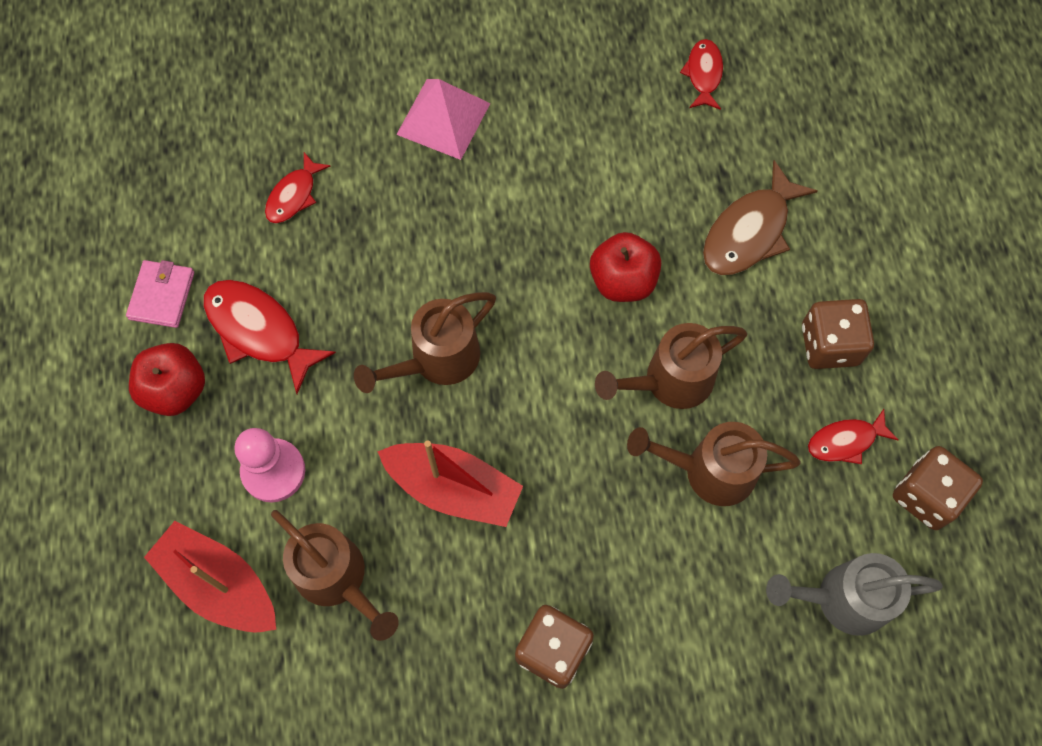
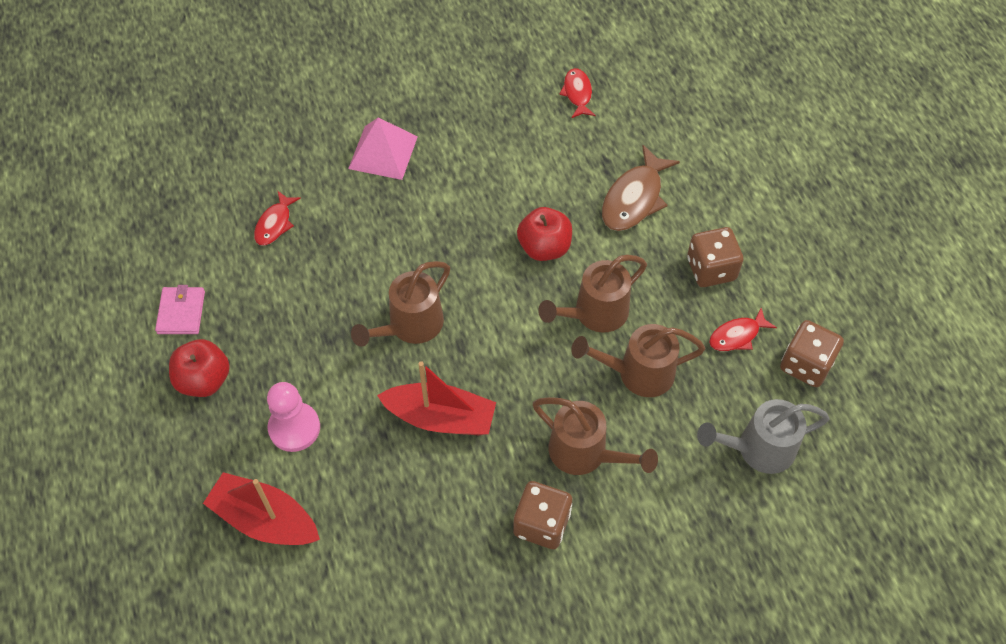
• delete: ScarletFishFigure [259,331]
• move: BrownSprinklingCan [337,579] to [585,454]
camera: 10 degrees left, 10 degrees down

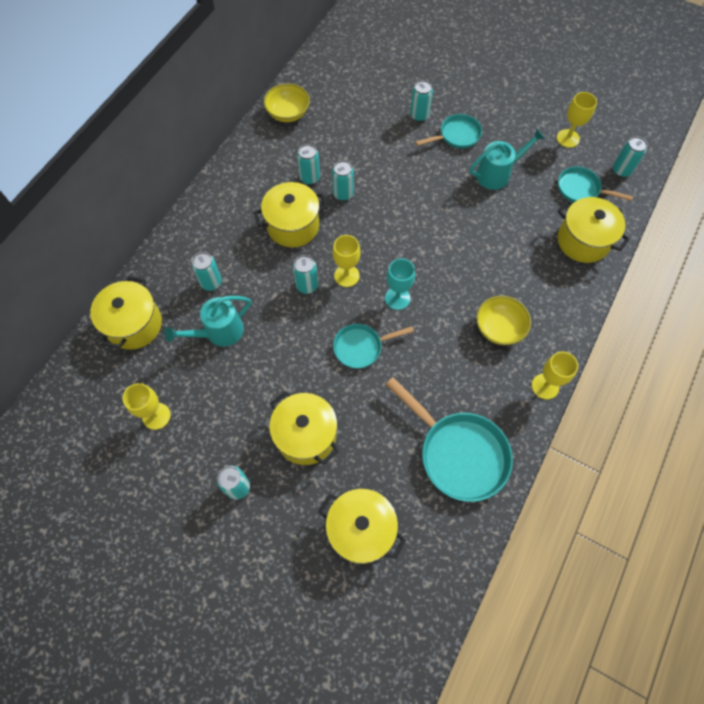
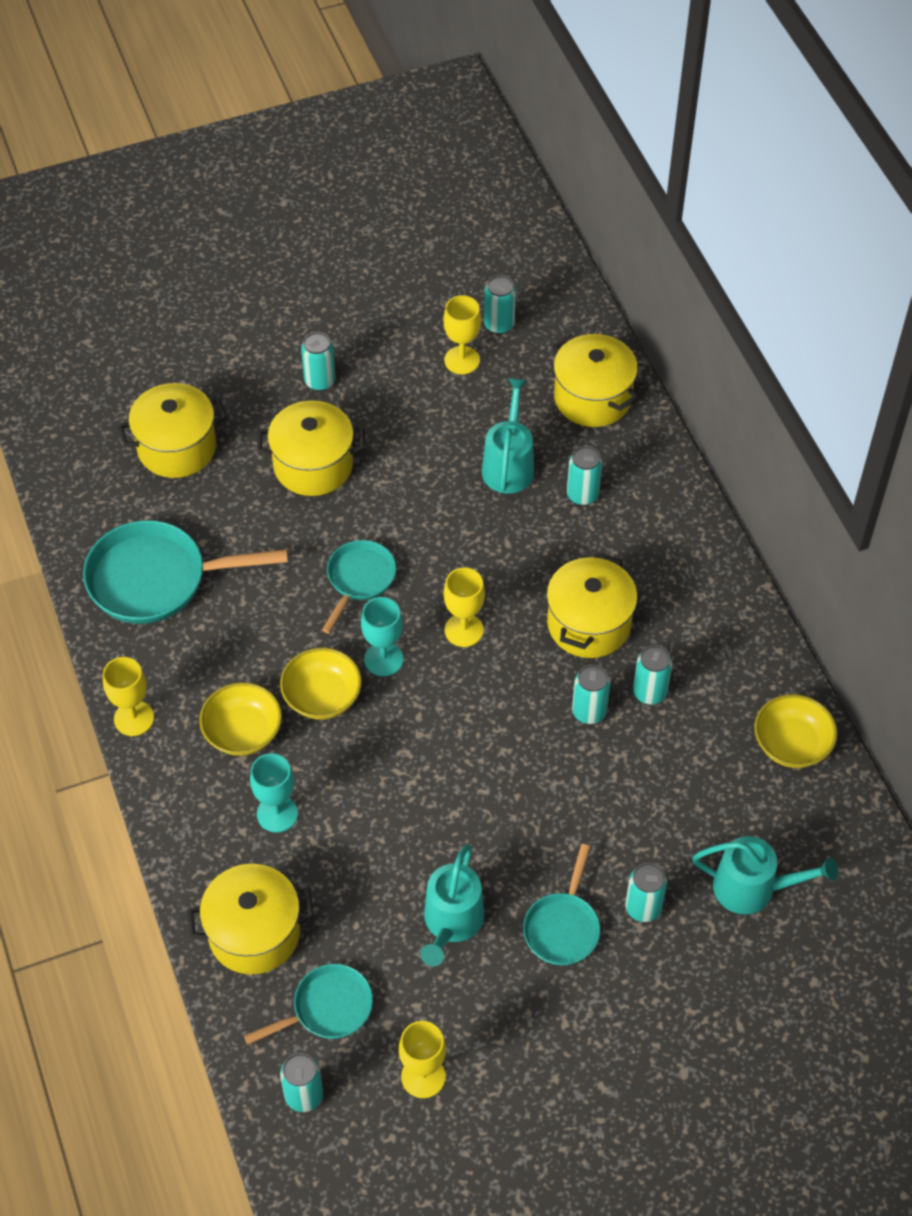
• move: AquaTin [307,285] to [499,325]
• insert: AquaWineGlass [277,814]
• insert: YellowServingBowl [322,697]
• insert: AquaSprinklingCan [753,888]
camera: 130 degrees right, 10 degrees down

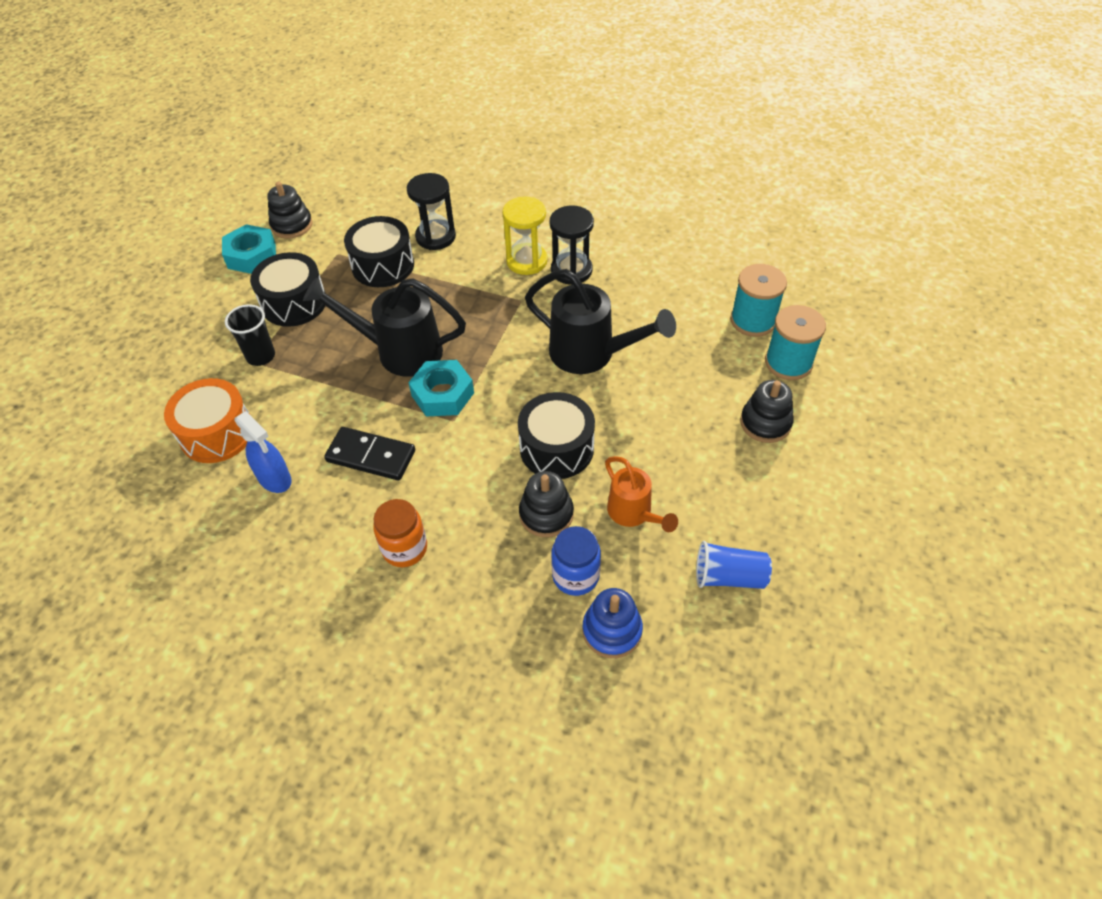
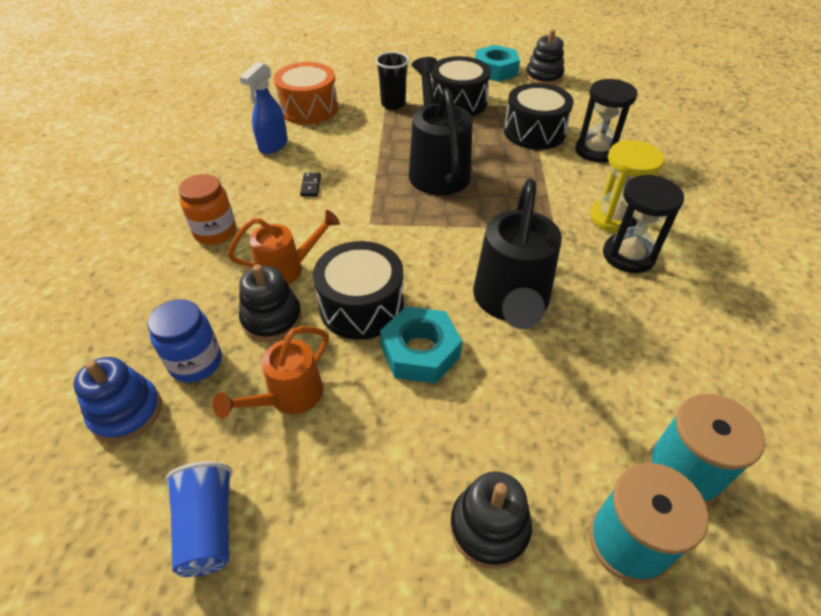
• resize: EbonyDominoPiece [371,456] = [311,186] x0.46
• move: AquaNut [442,394] to [420,351]
• insert: OrangeColouredSprinklingCan [287,269]
camera: 70 degrees right, 5 degrees down

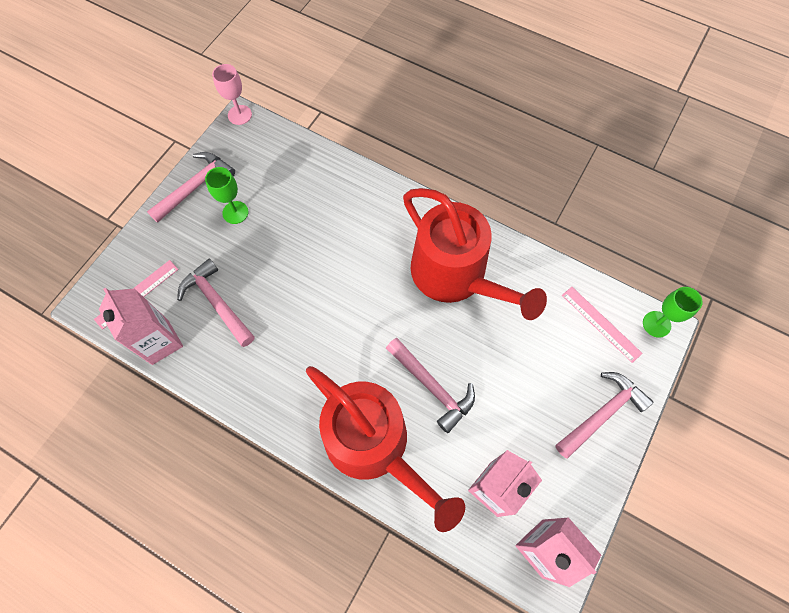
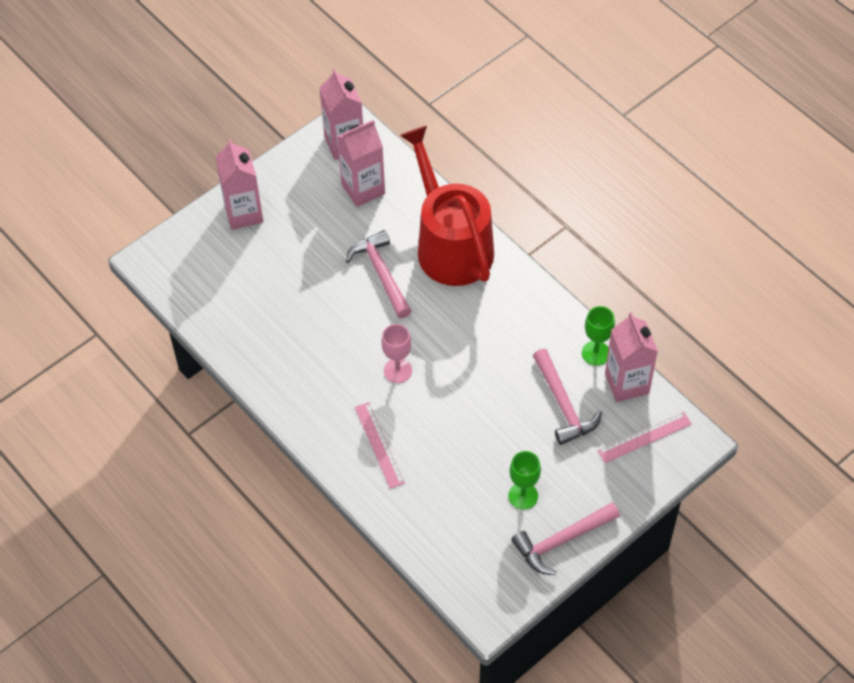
• move: PinkWineGlass [239,115] to [397,370]
• delete: ScarletSprinklingCan [455,276]
• replace: PinkCarpenter'sHammer [602,413] to PinkMilkCarton [243,213]
• move: PinkStraightedge [601,323] to [379,445]
• move: LeafGreenWineGlass [656,324] to [595,353]
camera: 160 degrees left, 10 degrees down

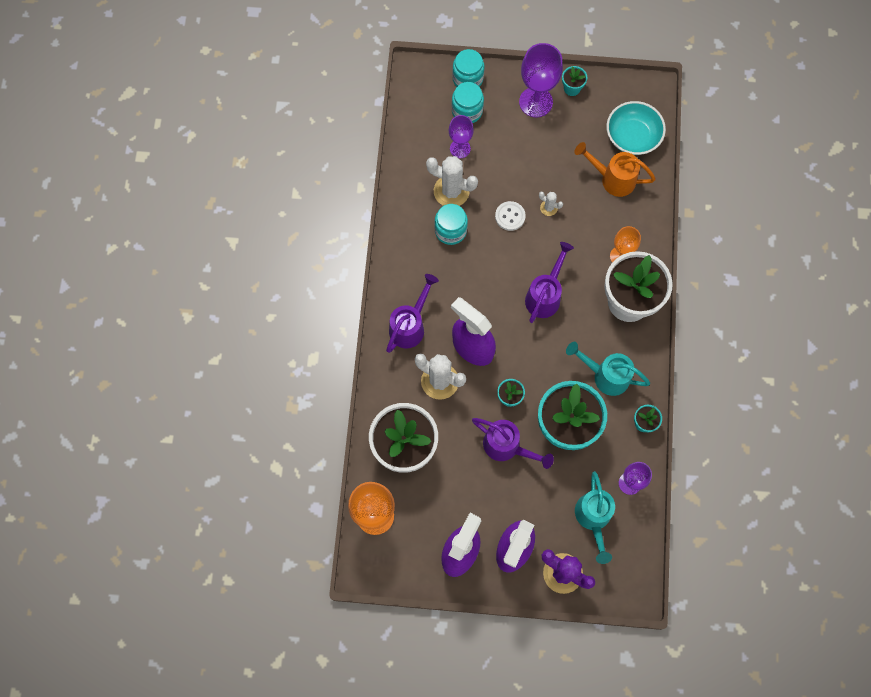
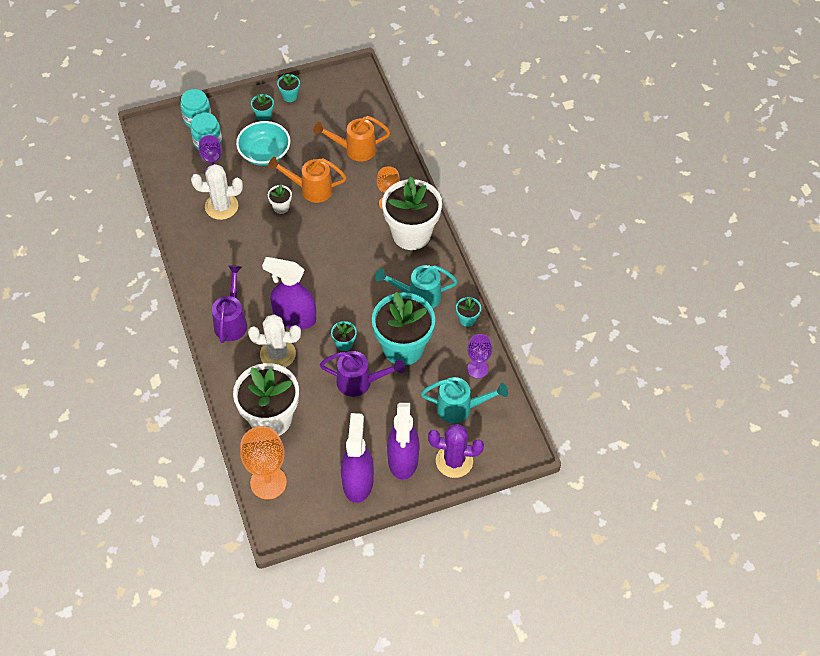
• delete: AquaJamJar [450,230]
• replace: PureWhiteButton [510,216] to PureWhiteFlowerPot [281,207]
• replace: PurpleWineGlass [535,102] to AquaFlowerPot [264,116]
• delete: PurpleSprinklingCan [545,295]
• replace: PureWhitePricklyPlant [548,208] to OrangeColouredSprinklingCan [311,189]
• rotate: AquaSprinklingCan [593,518] = [460,408] 60 degrees counterclockwise
• move: AquaServingBowl [632,136] to [264,153]
camera: 25 degrees left, 15 degrees down

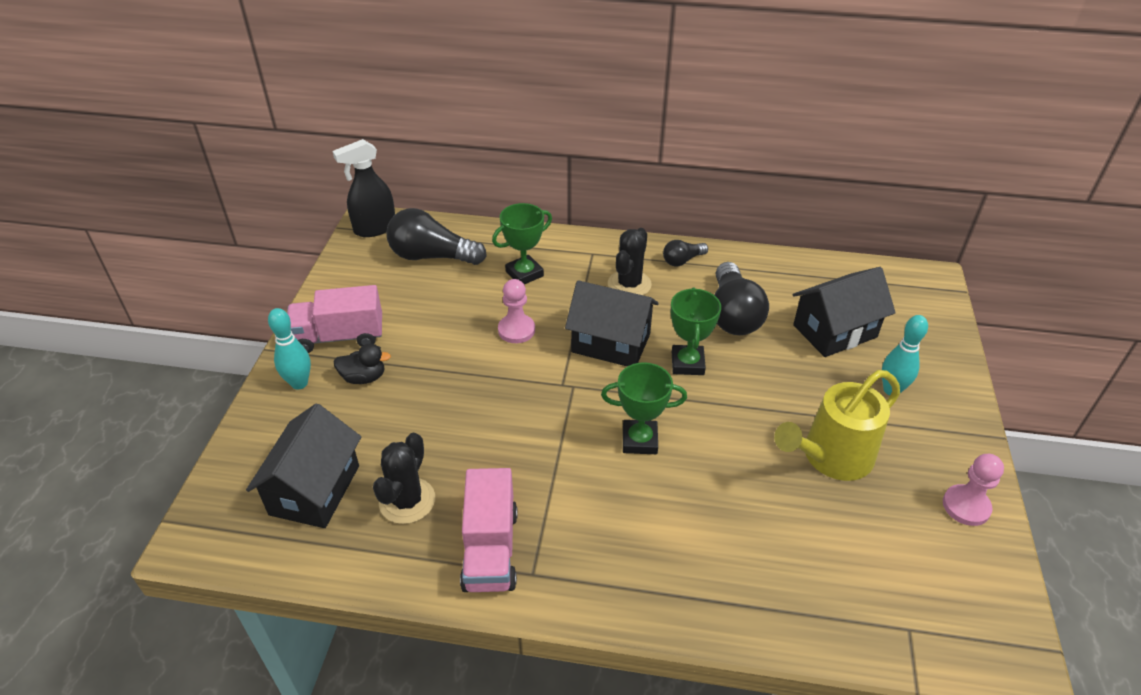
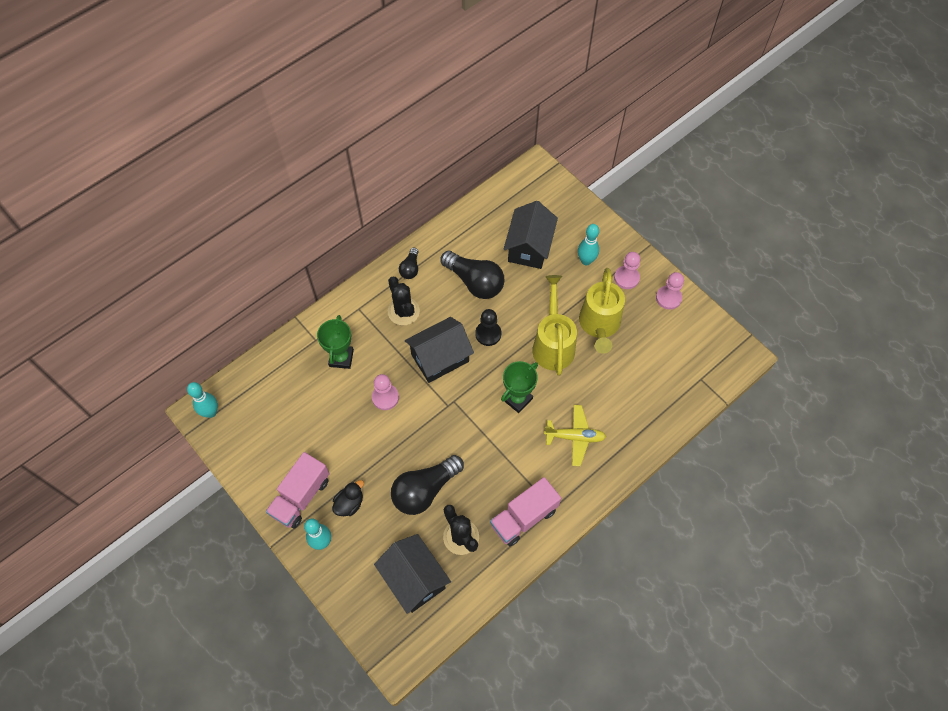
• replace: EbonySprayCleaner [374,228] to AquaBowlingPin [211,412]
• move: EbonyLightbulb [432,256] to [425,490]
• rotate: PinkLorry [490,549] = [524,517] 105 degrees clockwise
• replace: LeafGreenPrizeCup [687,363] to EbonyPawn [488,334]
• insert: YellowSprinklingCan [553,344]
• insert: YellowToyPlane [575,437]
• insert: PinkPawn [626,278]
camera: 50 degrees left, 20 degrees up

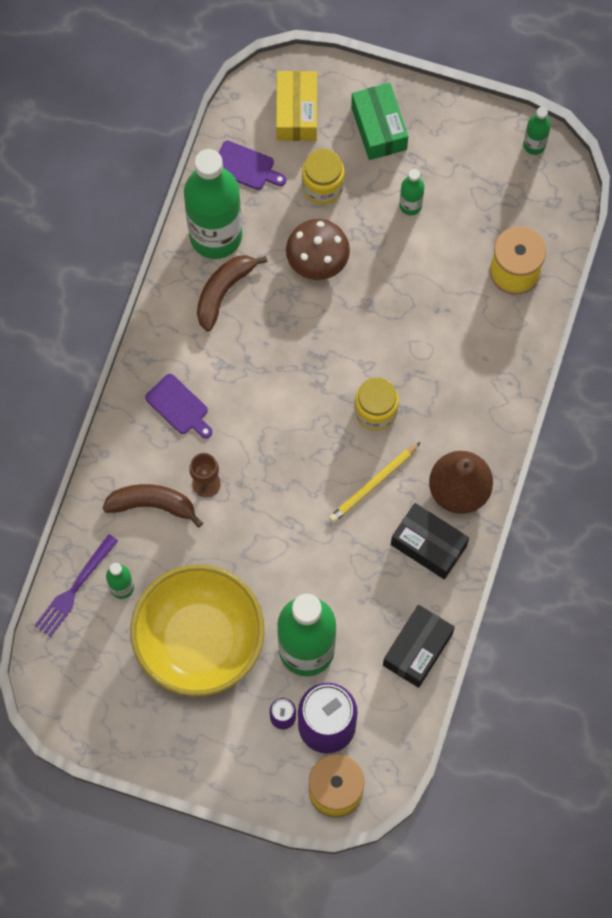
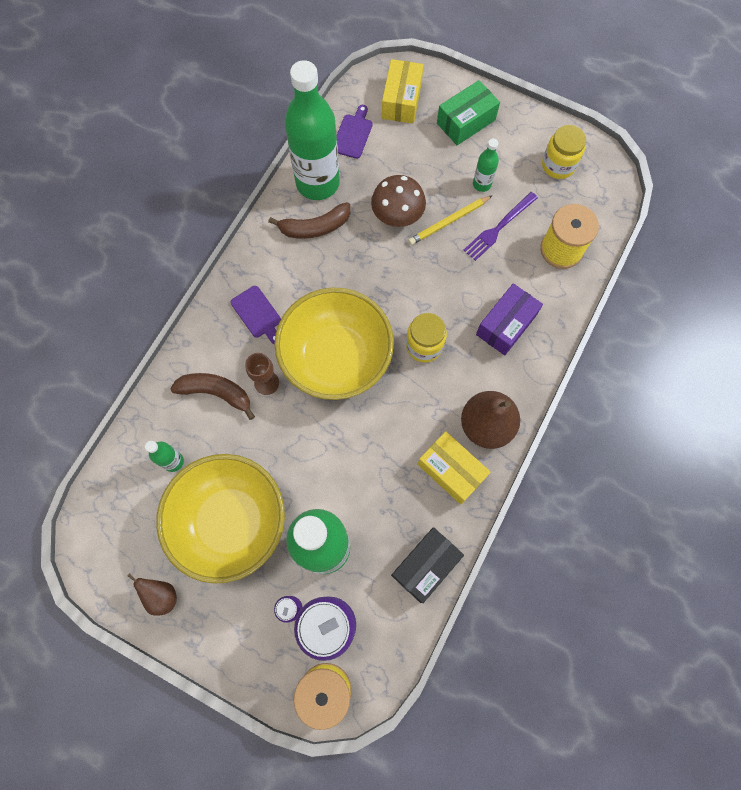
• move: PurpleDinnerFork [75,588] to [499,227]
• rotate: BrownBananaFruit [223,291] = [315,227] 150 degrees counterclockwise
• rotate: PurpleCuttingBoard [246,166] = [353,134] 105 degrees counterclockwise
• move: YellowJamJar [322,186] to [558,165]
• move: YellowPencil [374,484] to [449,222]
• rotate: LeafGreenPackage [379,128] = [466,122] 60 degrees clockwise
• recolor: EbonyPackage [428,545] to YellowPackage [451,471]
• delete: LeafGreenFlask [534,145]
• insert: BrownPear [161,596]
• insert: YellowServingBowl [336,358]
• insert: PurplePackage [506,325]
camera: 10 degrees right, 0 degrees up

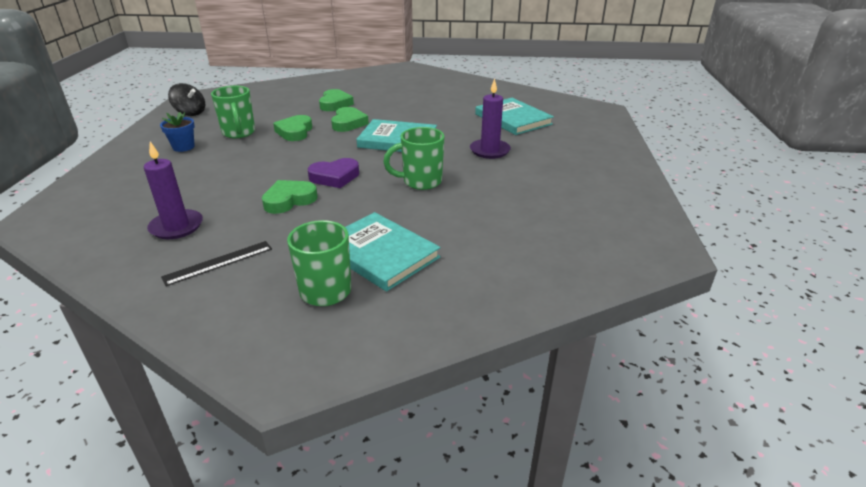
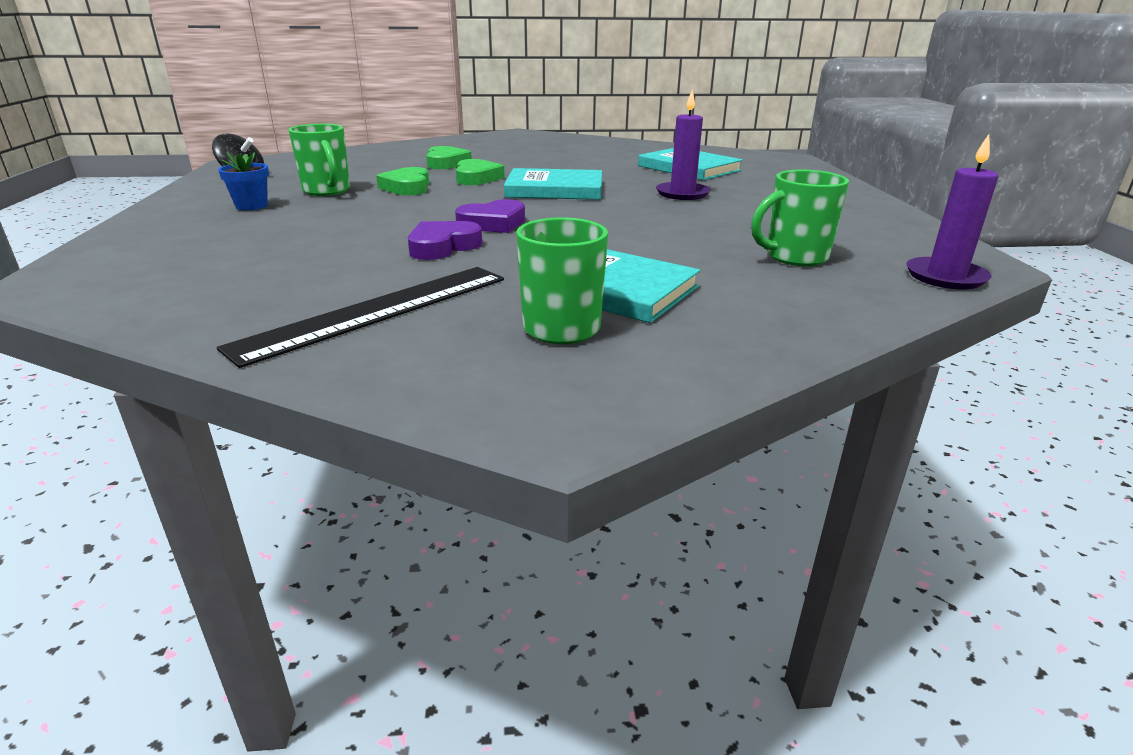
• move: PurplePillarCandle [176,227] to [945,277]
• resize: EbonyStraightedge [218,262] = [376,311] x1.81
• recolor: LeafGreenHeartShape [289,200] to PurpleHeartShape [443,246]
• move: LeafGreenMug [421,182] to [794,257]
camera: 10 degrees left, 5 degrees down

